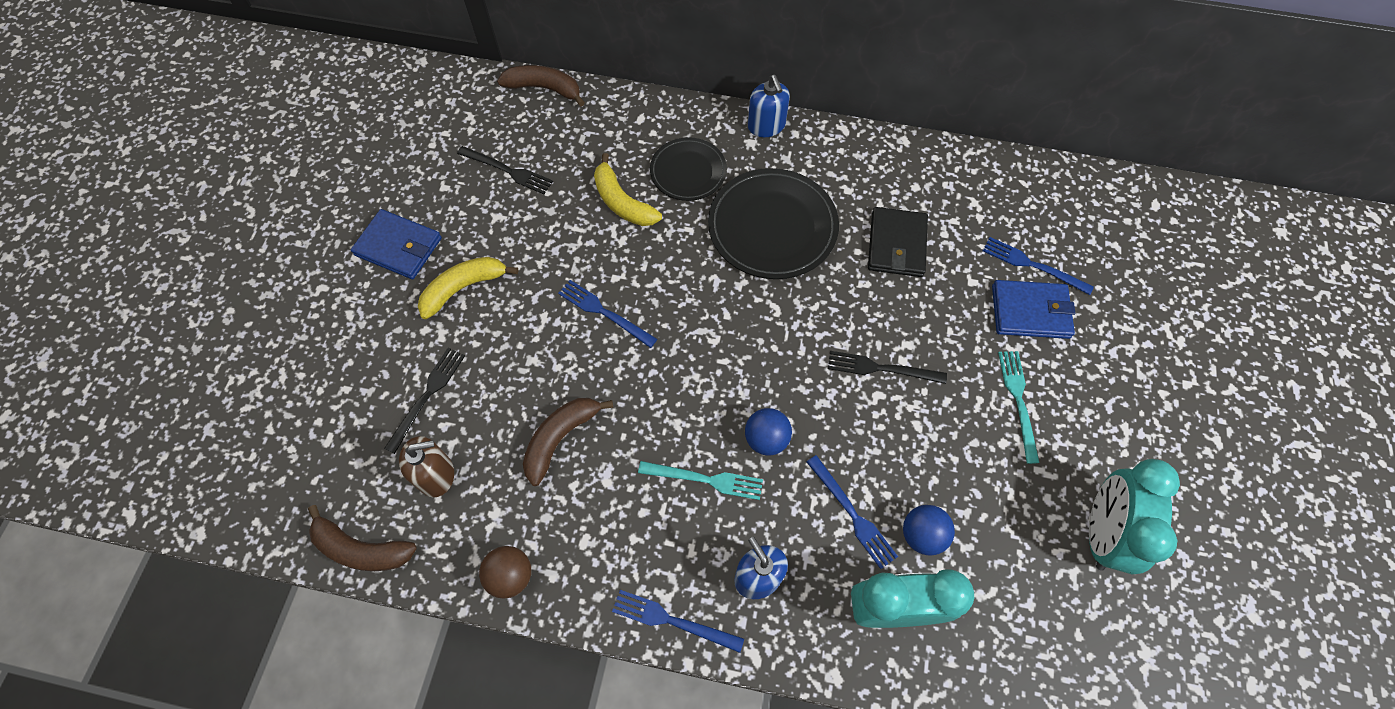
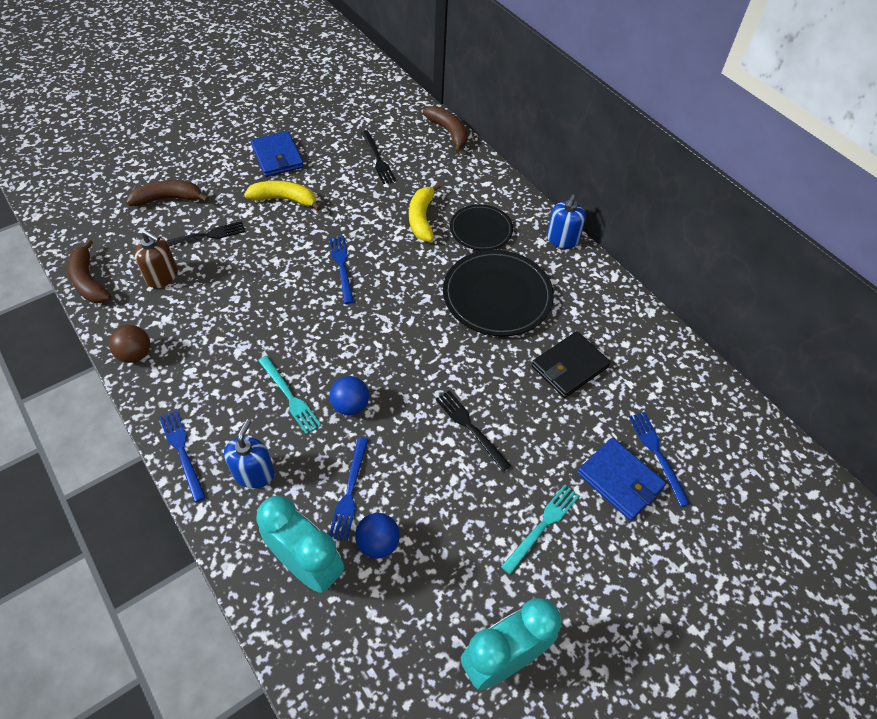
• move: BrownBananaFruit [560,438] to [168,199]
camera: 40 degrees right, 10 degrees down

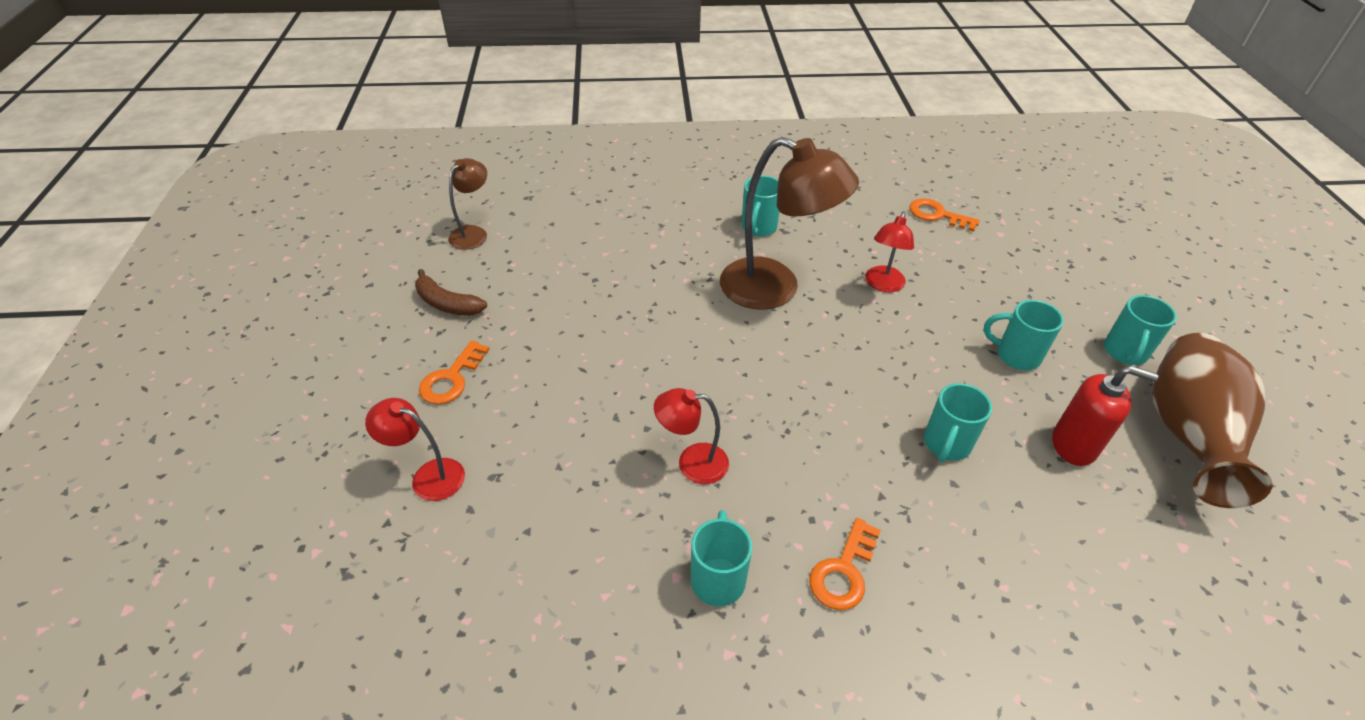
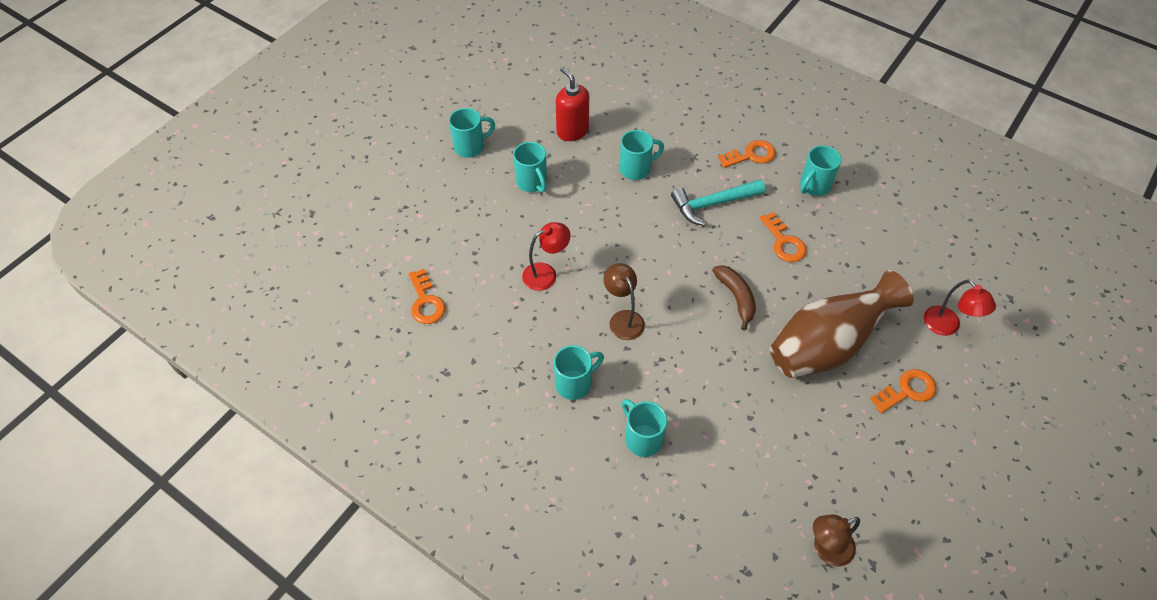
• move: BrownBananaFruit [447,304] to [736,297]
• replace: ScarletLamp [692,463] to OrangeColouredKey [784,242]
• resize: BrownLamp [775,289] = [623,319] x0.52
• move: BrownFlowerVase [1185,435] to [827,345]
• insert: AquaMug [642,438]
• insert: AquaCarpenter'sHammer [712,204]
camera: 140 degrees left, 10 degrees up

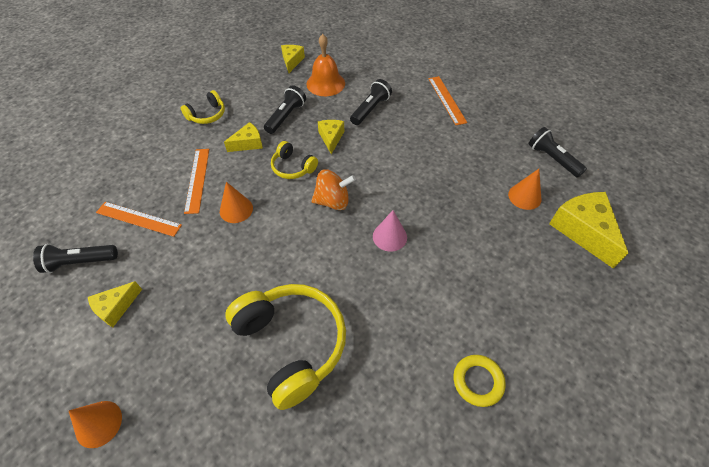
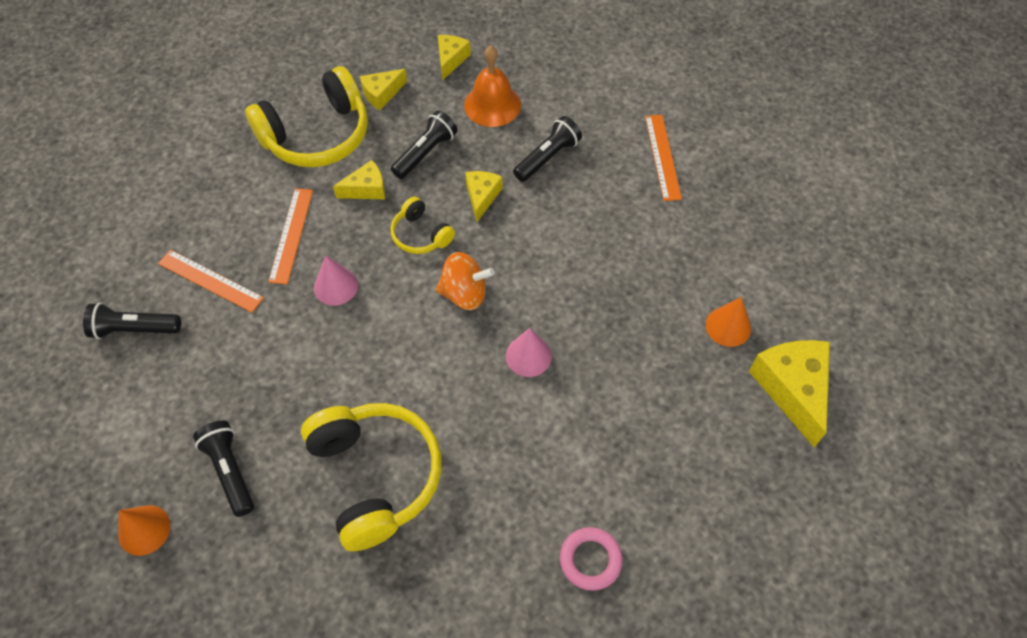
• move: YellowCheese [116,307] to [381,94]
• resize: YellowHeadphones [207,115] = [317,135] x2.00
• recolor: OrangeColouredConeShape [236,209] to PinkConeShape [336,286]
• recolor: YellowTorus [478,381] to PinkTorus [590,560]
• move: EbonyPocketTorch [552,159] to [230,471]
camera: 10 degrees right, 5 degrees up

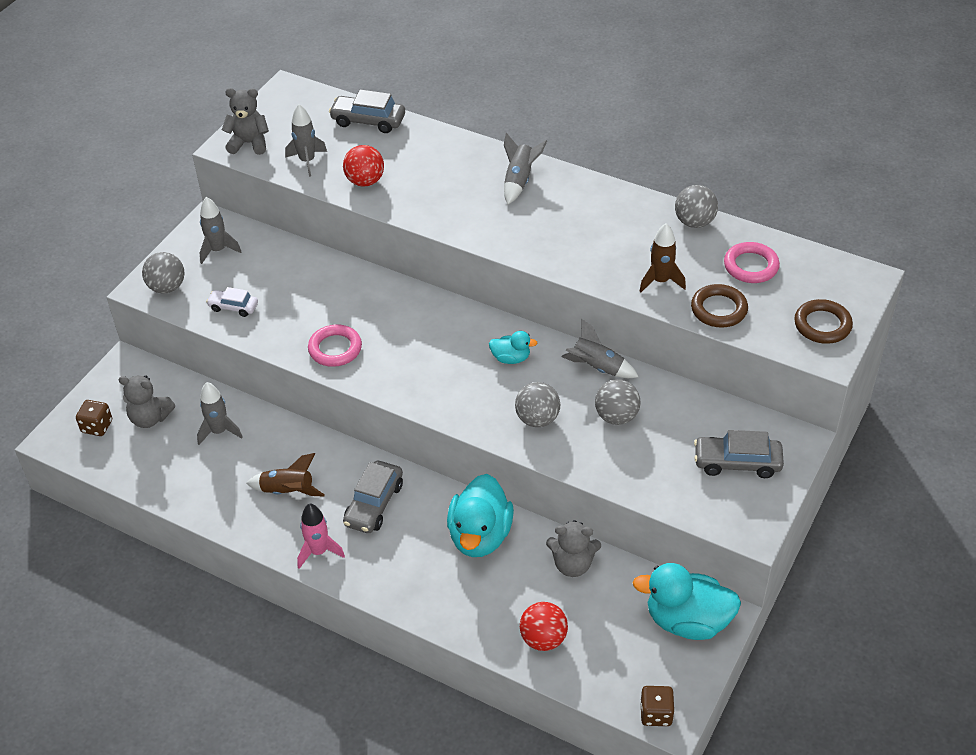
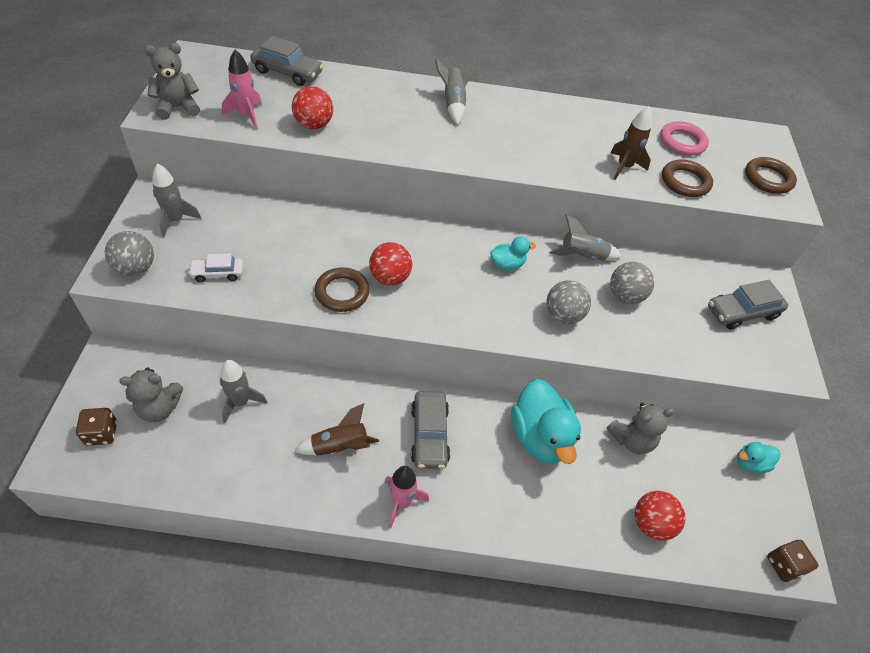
• recolor: GrayRocket [307,161] to PinkRocket [246,115]
• recolor: PinkTorus [335,349] to BrownTorus [342,292]
• rotate: GrayToyCar [368,121] = [287,72] 150 degrees counterclockwise
• resize: AquaToyDuck [687,621] = [750,463] x0.50
• delete: GraySphere [694,222]
• insert: ScarletSphere [390,278]
camera: 30 degrees left, 5 degrees up

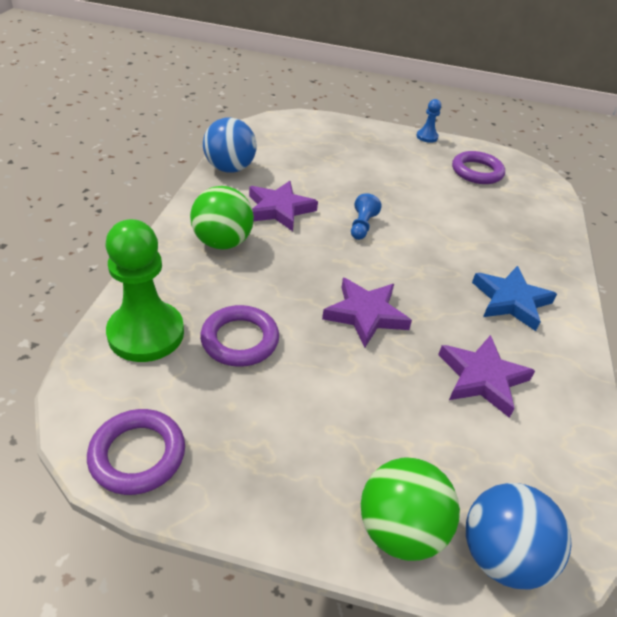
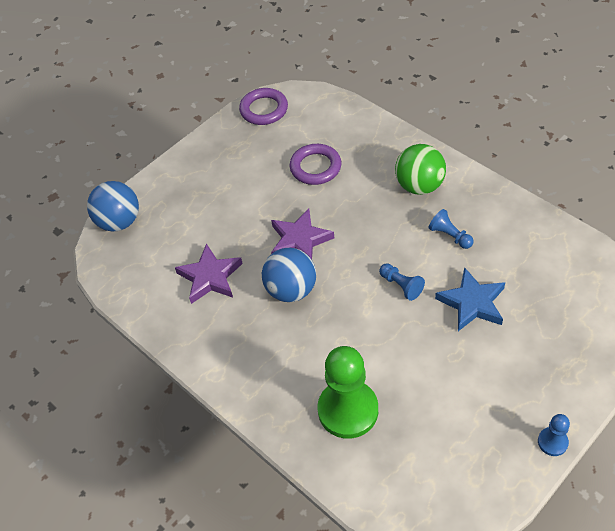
• move: LeafGreenPawn [146,333] to [348,410]
• move: RoyalBlueSphere [230,168] to [291,290]
• replace: PurpleStar [279,209] to RoyalBluePawn [450,236]
• delete: LeafGreenSphere [400,529]
• delete: PurpleTorus [477,172]
• move: RoyalBlueStar [511,301] to [472,303]
camera: 130 degrees right, 10 degrees up

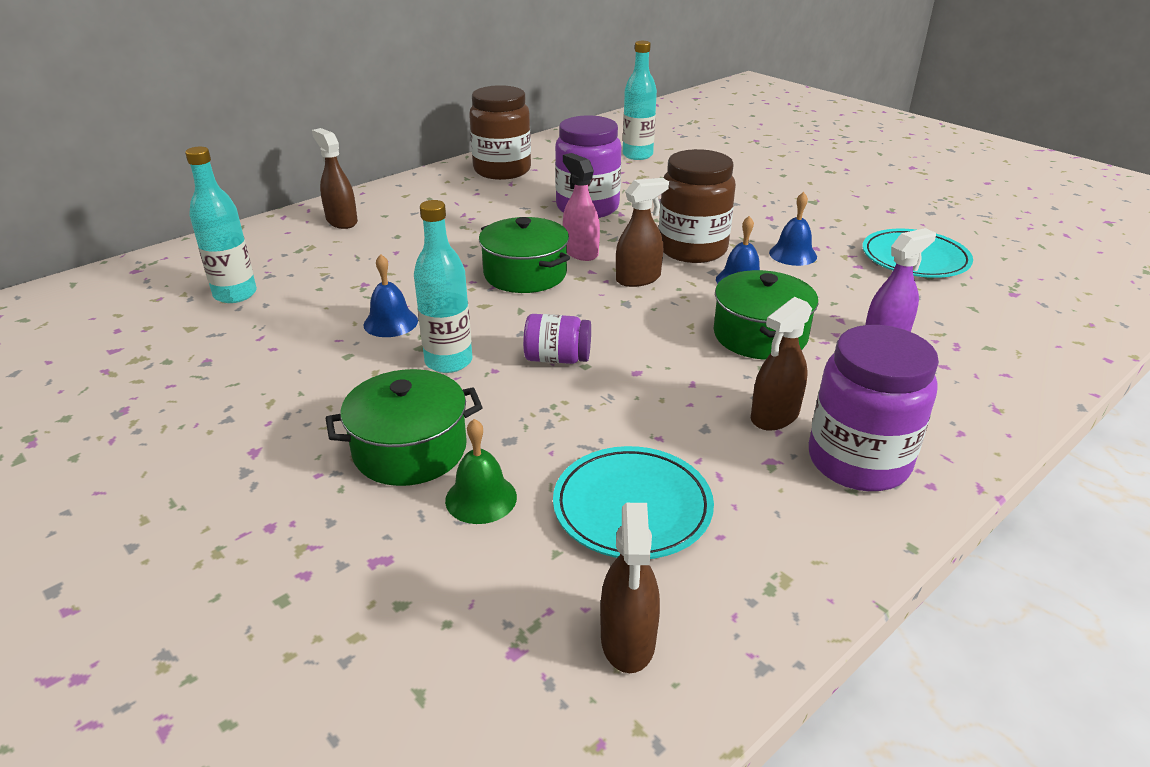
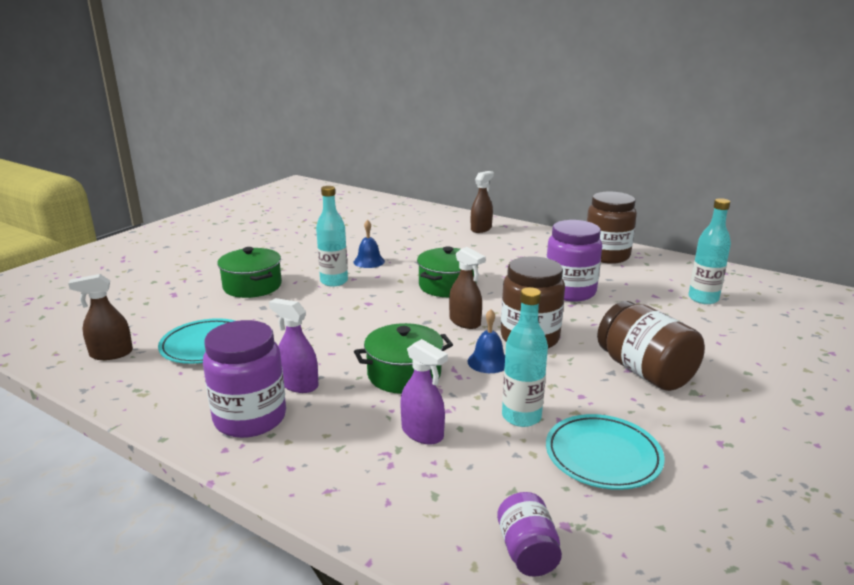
• move: AquaFlask [235,294] to [521,417]
• delete: LeafGreenSchoolBell [481,498]
• move: PurpleJamJar [557,358] to [527,551]
• delete: PinkSprayCleaner [580,252]
• recolor: BrownSprayCleaner [774,416] to PurpleSprayCleaner [298,384]
• delete: RoyalBlueSchoolBell [793,254]
• insert: BrownJamJar [645,371]
camera: 75 degrees right, 10 degrees down

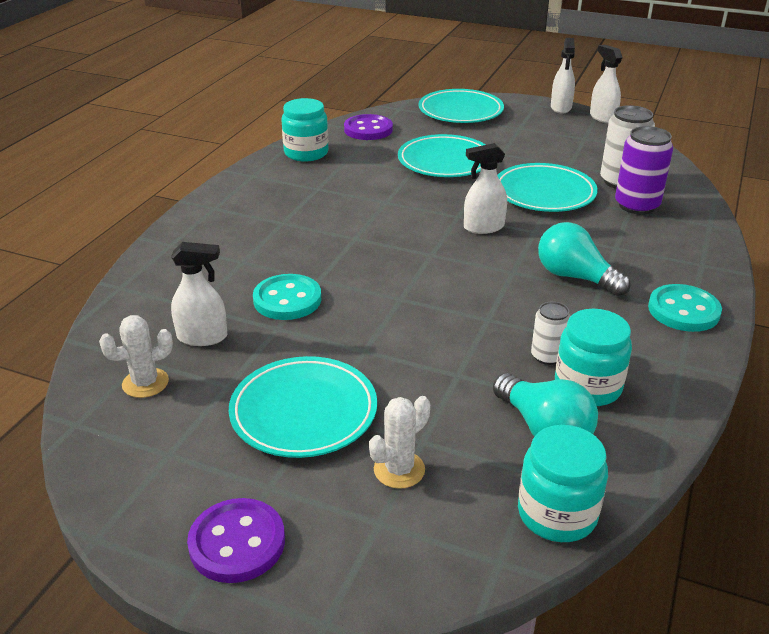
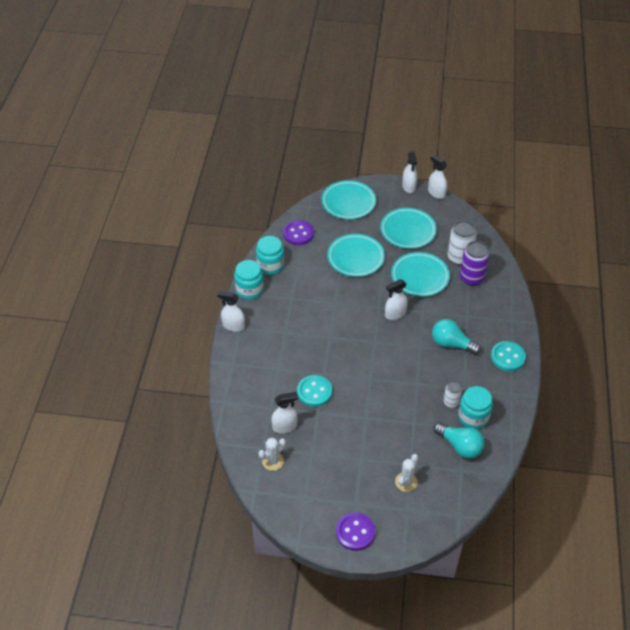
• move: AquaDinnerPlate [304,412] to [408,231]
• move: AquaJamJar [557,514] to [249,290]
• insert: PureWhiteSprayCleaner [233,326]
camera: 15 degrees left, 15 degrees up

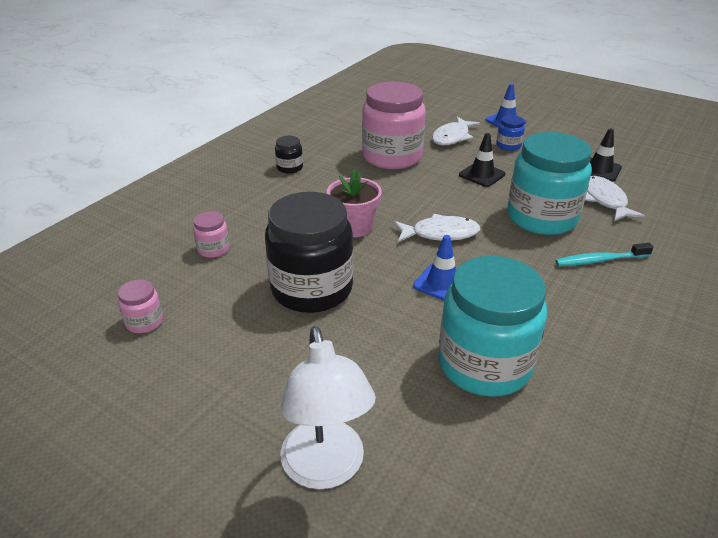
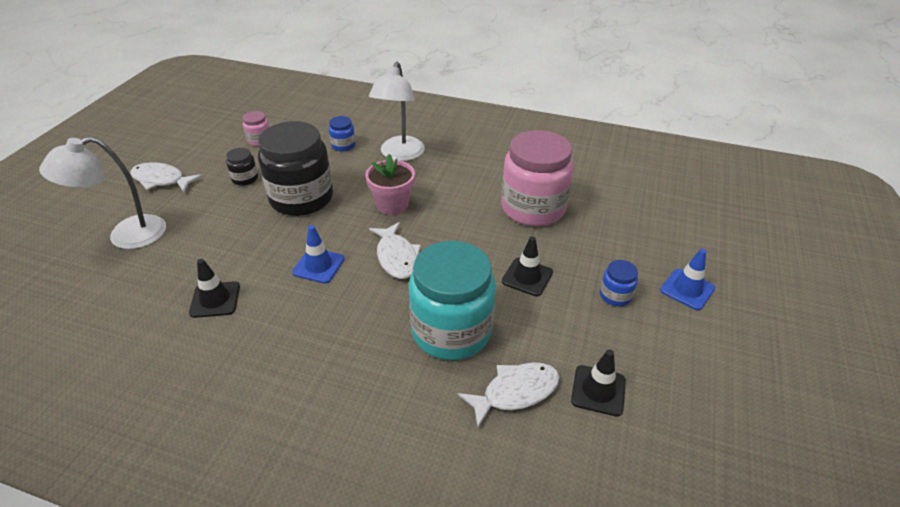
• recolor: PinkJamJar [213,249] to RoyalBlueJamJar [343,145]
• move: EbonyJamJar [290,168] to [245,178]
• move: PureWhiteFishFigure [452,137] to [161,180]
• replace: AquaJamJar [484,364] to EbonyTrafficCone [215,299]
• delete: AquaDentalBrush [599,260]
• insert: PureWhiteLamp [400,154]
camera: 75 degrees right, 5 degrees up

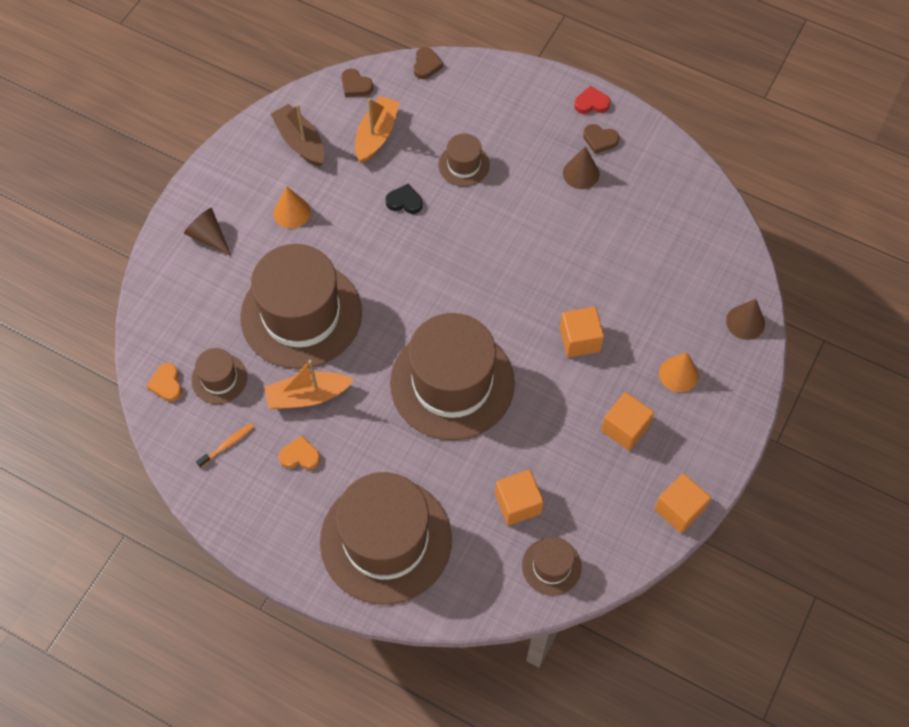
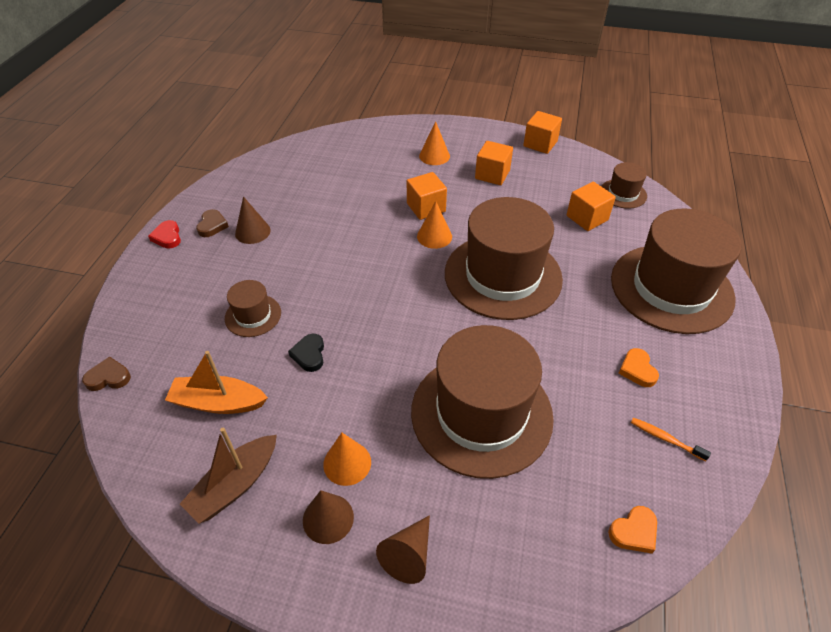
• delete: BrownTallHat [219,378]
• delete: OrangeColouredBoat [308,396]
• delete: BrownHeartShape [355,86]
• move: BrownConeShape [745,322] to [328,518]
• insert: OrangeColouredConeShape [434,236]
camera: 105 degrees left, 15 degrees down

